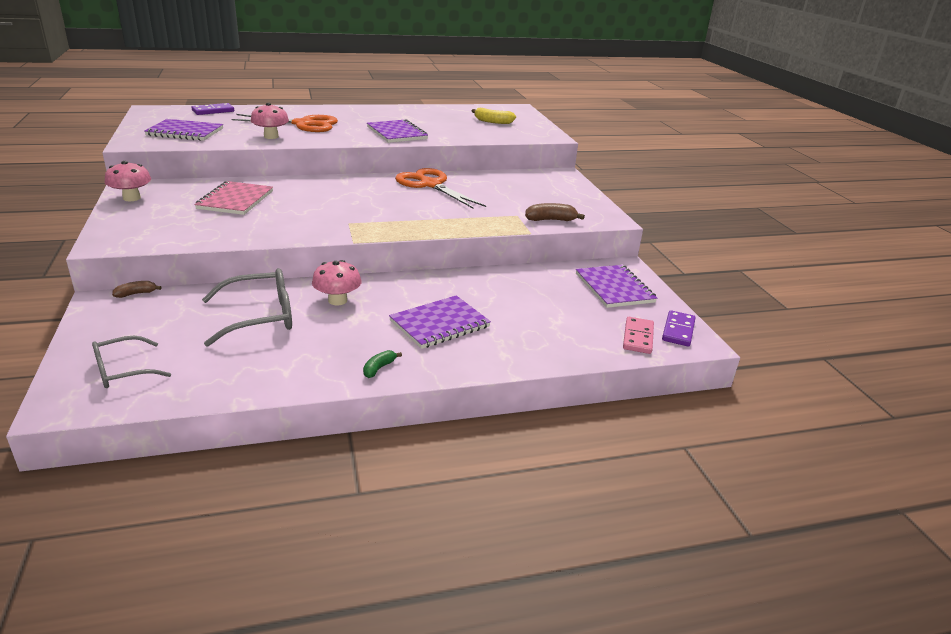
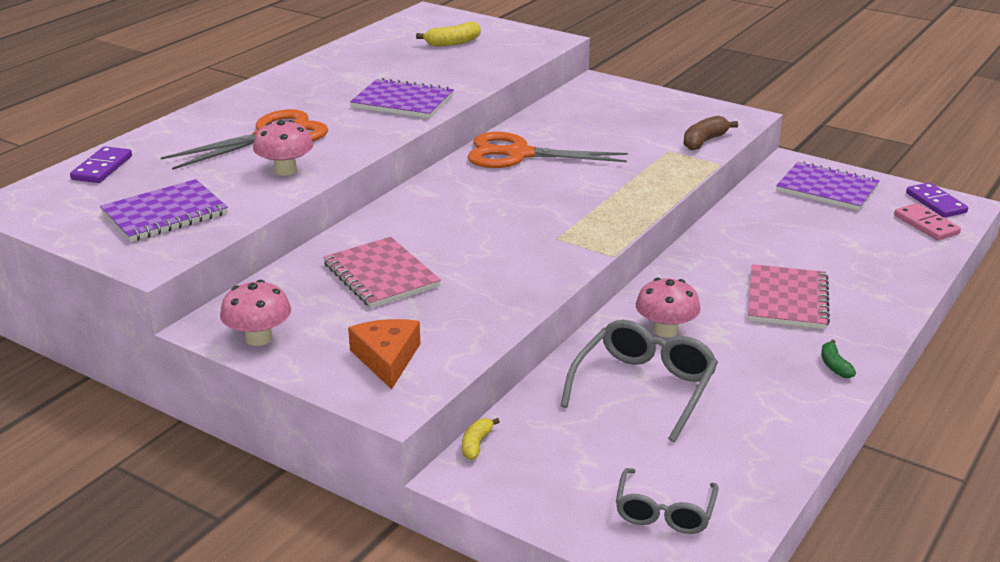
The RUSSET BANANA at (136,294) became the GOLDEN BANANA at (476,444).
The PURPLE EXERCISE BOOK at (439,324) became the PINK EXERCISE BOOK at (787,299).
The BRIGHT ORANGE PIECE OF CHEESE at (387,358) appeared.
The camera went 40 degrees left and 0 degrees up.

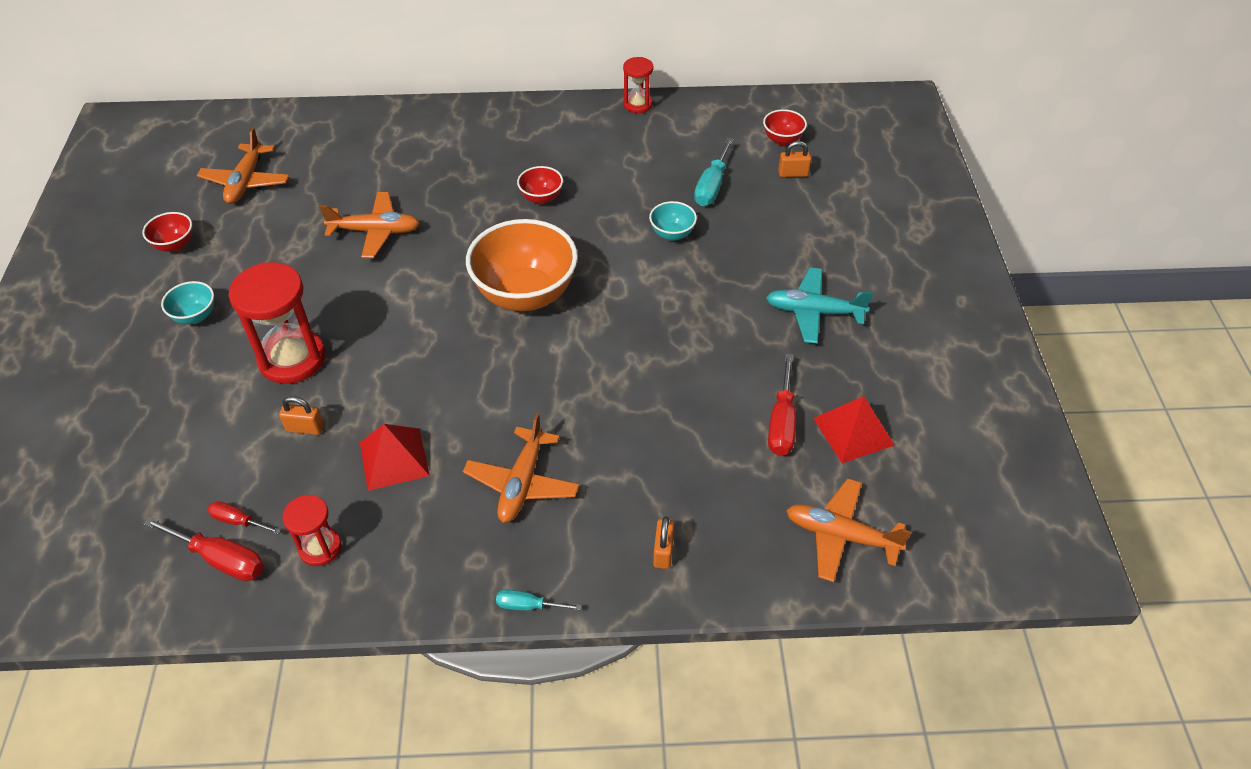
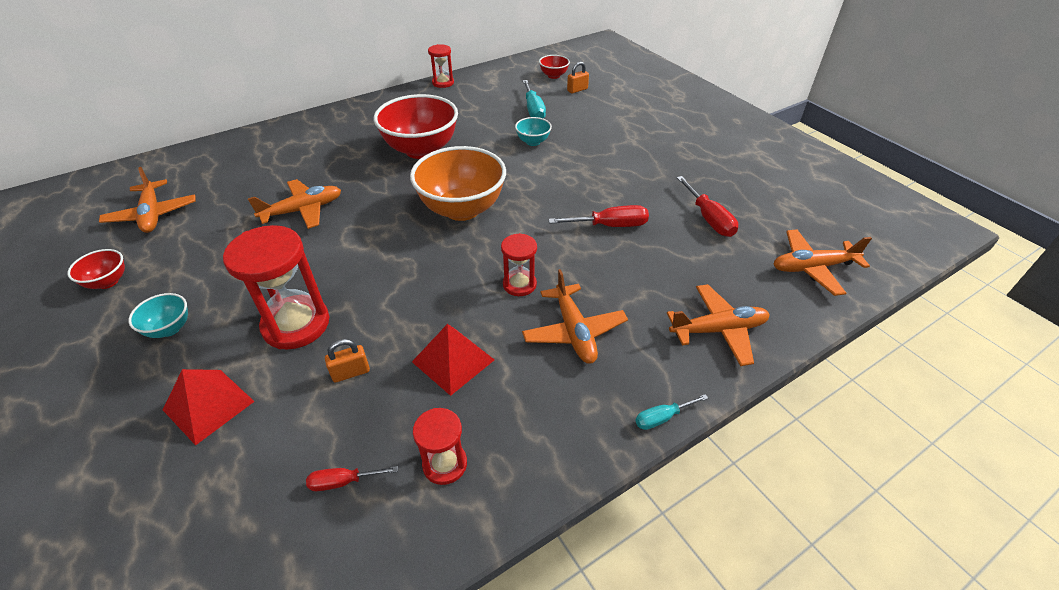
The CRIMSON HAND SCREWDRIVER moved from (221,559) to (610,226).
The CRIMSON BOWL at (541,198) changed to 2.18 times the size.
The BRIGHT ORANGE PADLOCK at (663,552) was replaced by the BRIGHT ORANGE PLANE at (718,330).
The TURQUOISE PLANE at (814,312) disappeared.
The CRIMSON SOLID PYRAMID moved from (853,431) to (208,405).
The CRIMSON HOURGLASS at (519,284) appeared.
The camera went 30 degrees left and 5 degrees down.

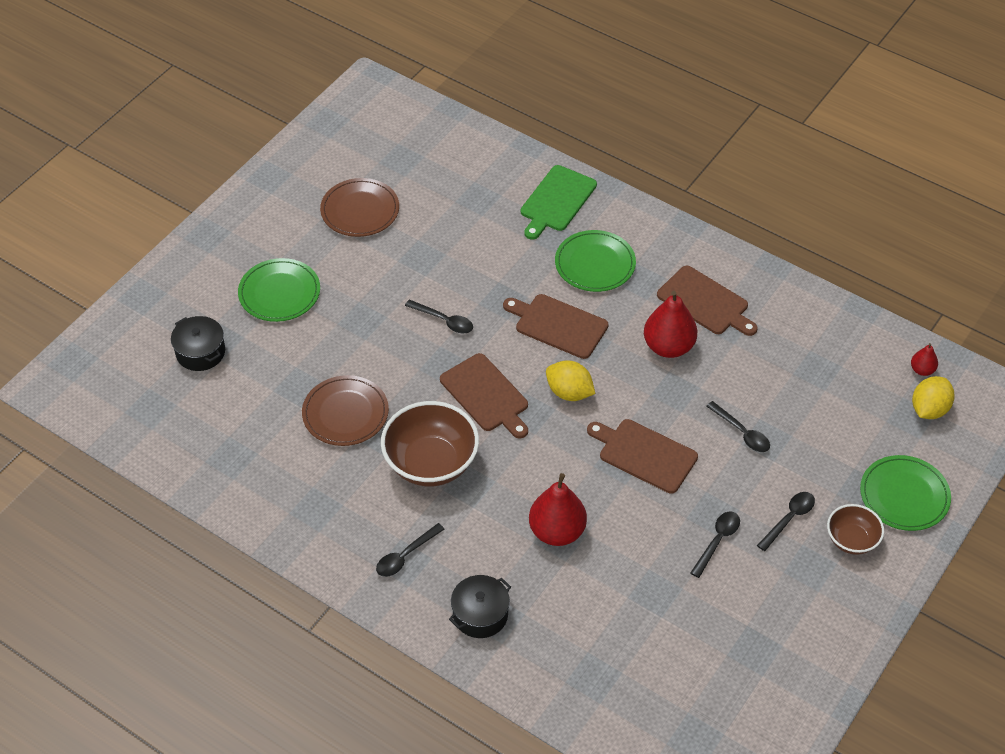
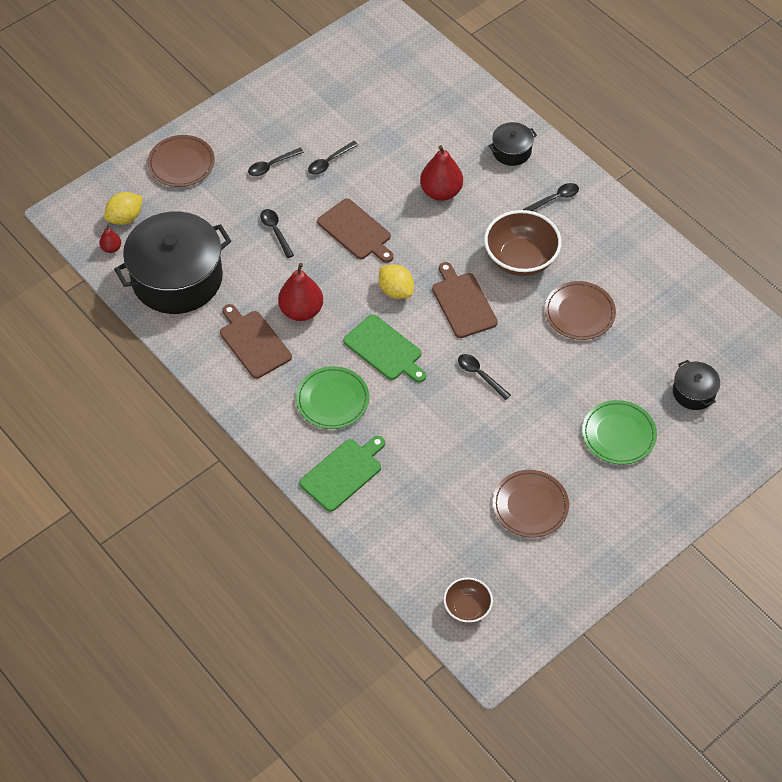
The RUSSET CHOPPING BOARD at (558,325) became the EMERALD CHOPPING BOARD at (385,349).
The RUSSET BOWL moved from (851,540) to (467,608).
The EMERALD PLATE at (904,495) became the RUSSET PLATE at (181,163).
The EBONY POT at (177,278) appeared.
The camera went 165 degrees left and 5 degrees up.

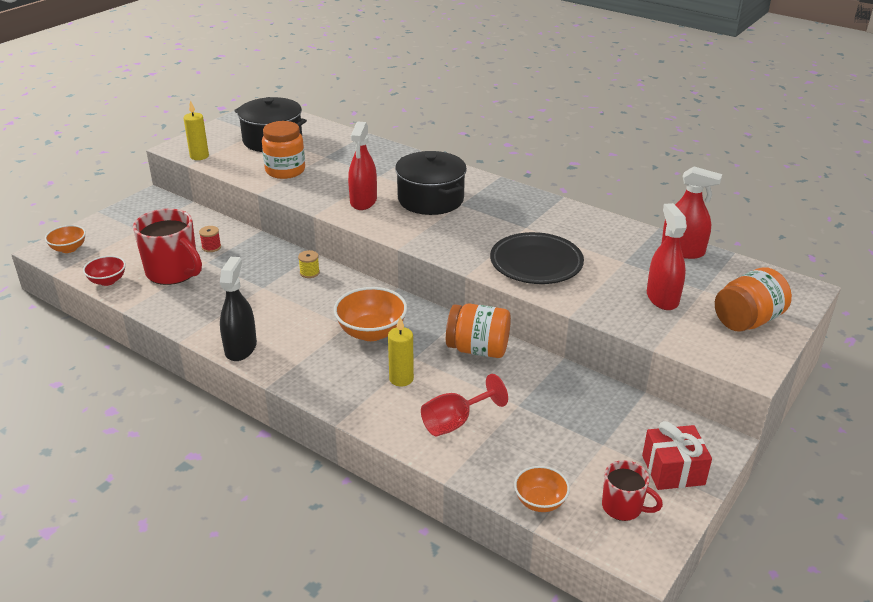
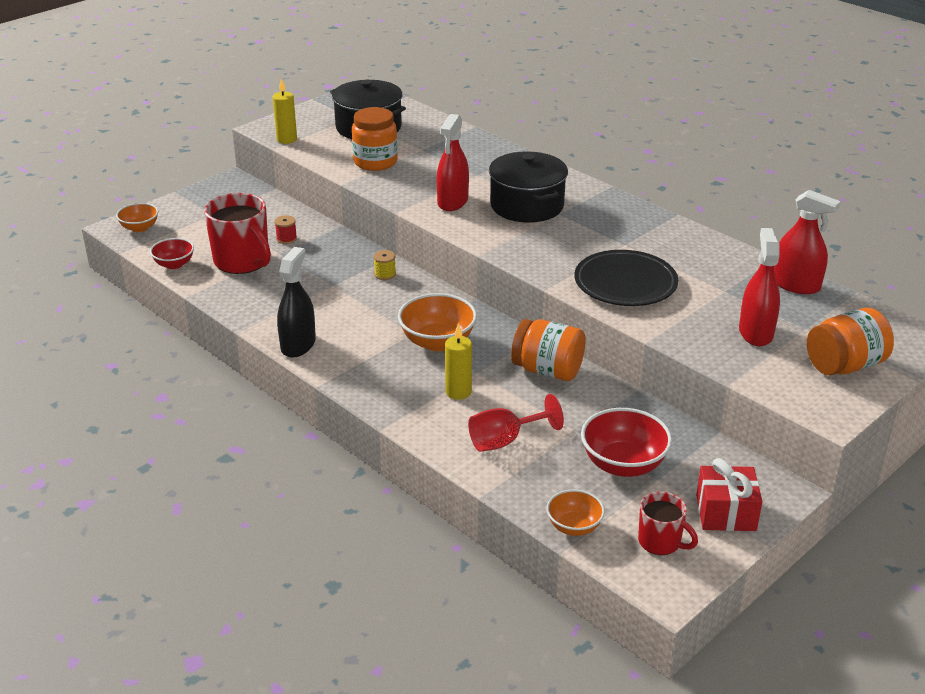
The CRIMSON BOWL at (623,464) appeared.
The camera went 10 degrees right and 0 degrees up.

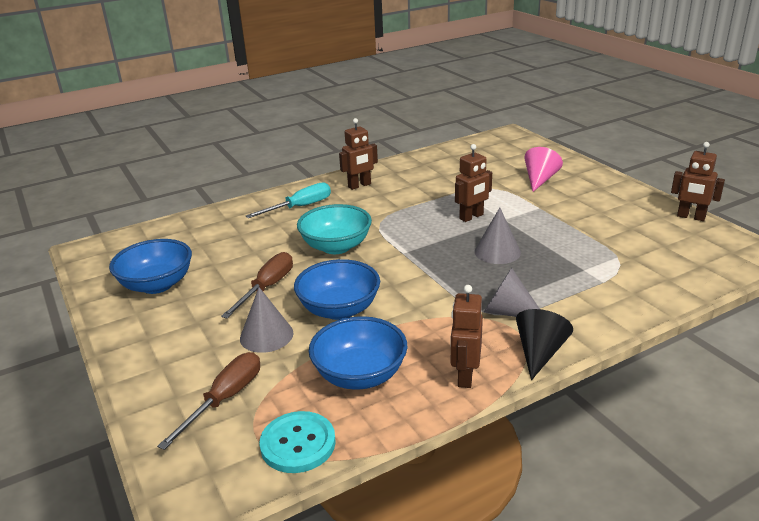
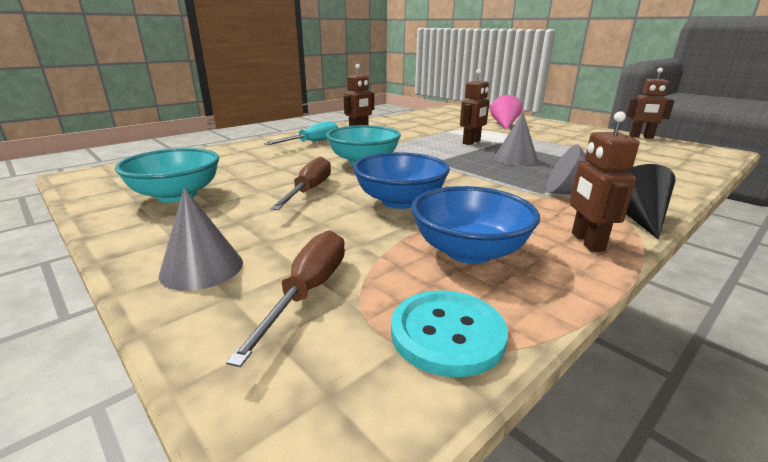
The ROYAL BLUE BOWL at (157,285) became the TURQUOISE BOWL at (177,195).
The GRAY CONE SHAPE moved from (266,335) to (202,268).
The camera went 15 degrees left and 5 degrees down.

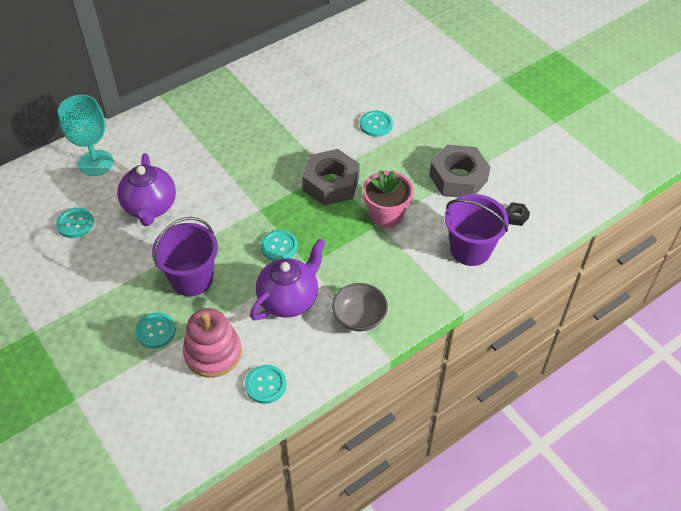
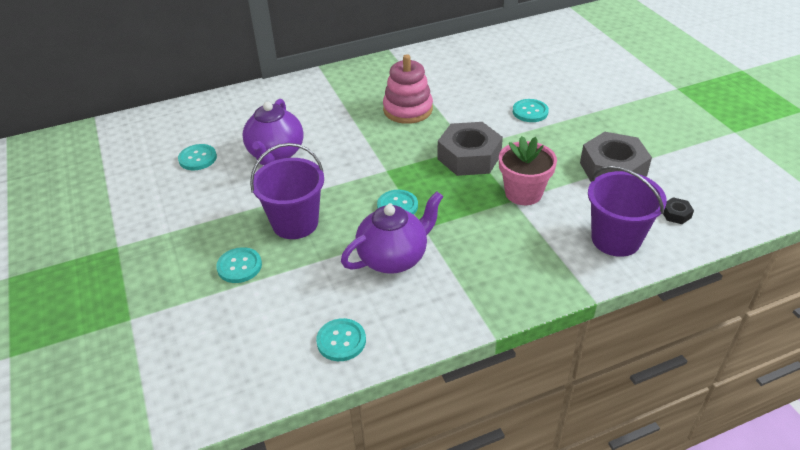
The TURQUOISE CHALICE at (96,163) disappeared.
The PINK STACKING RINGS moved from (213,353) to (408,109).
The GRAY BOWL at (359,317) disappeared.
The camera went 15 degrees right and 10 degrees down.

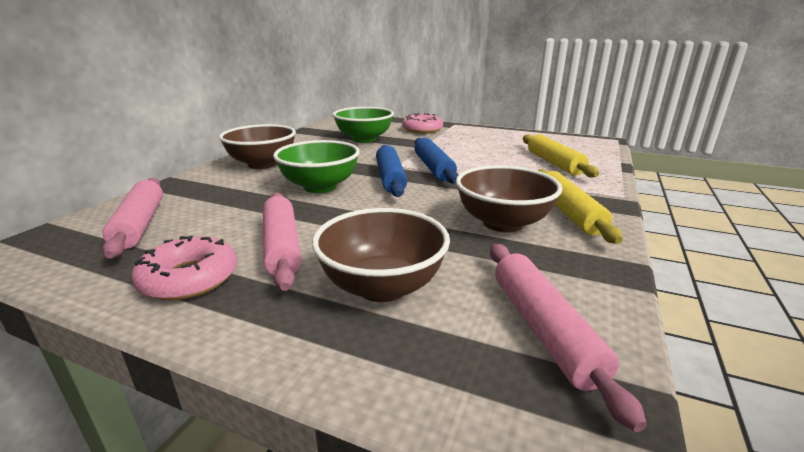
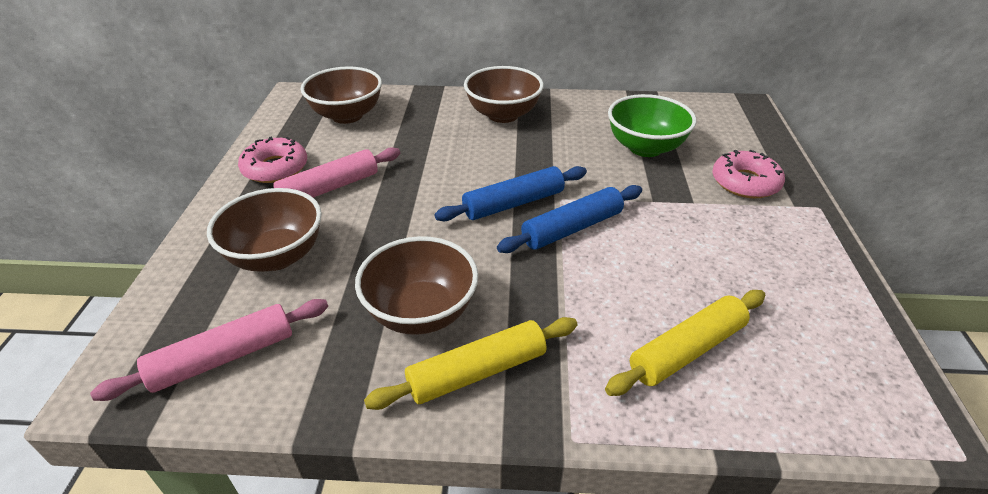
The PINK DOUGH ROLLER at (140,224) was replaced by the RUSSET BOWL at (347,115).
The EMERALD BOWL at (320,187) disappeared.
The camera went 70 degrees right and 15 degrees up.

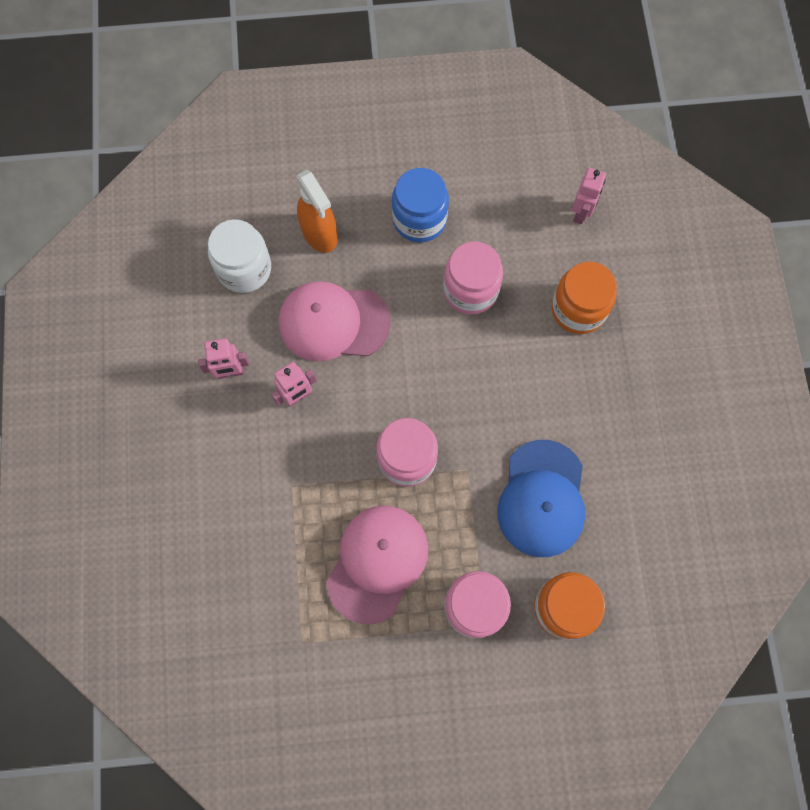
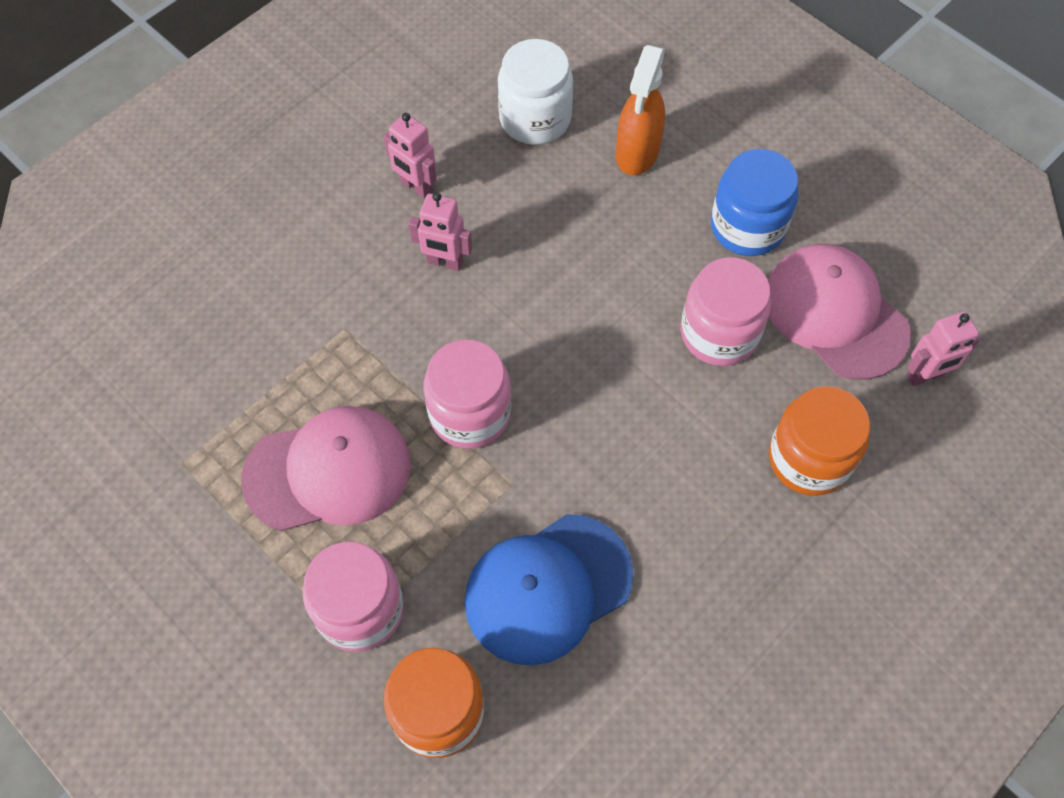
The PINK BASEBALL CAP moved from (333,322) to (835,313).
The camera went 50 degrees right and 10 degrees down.

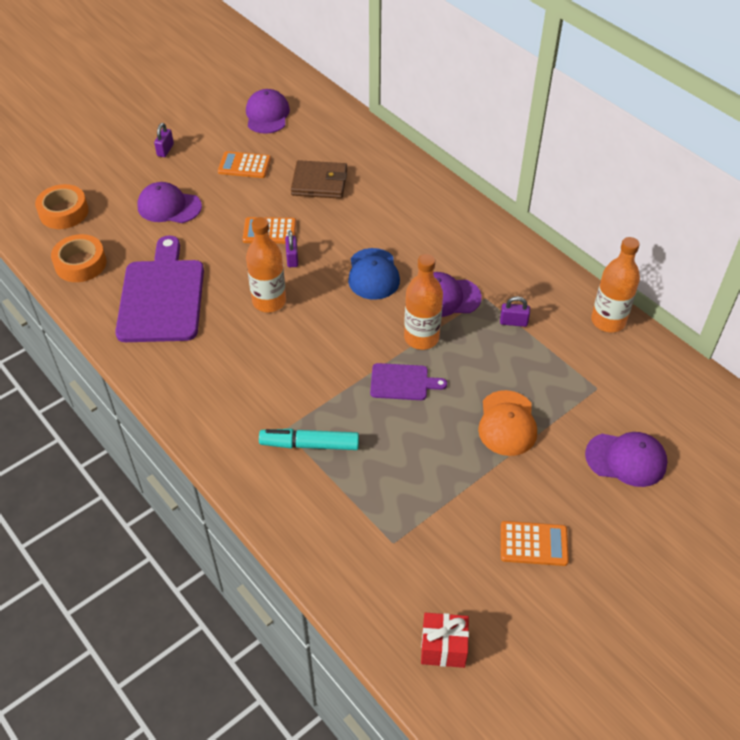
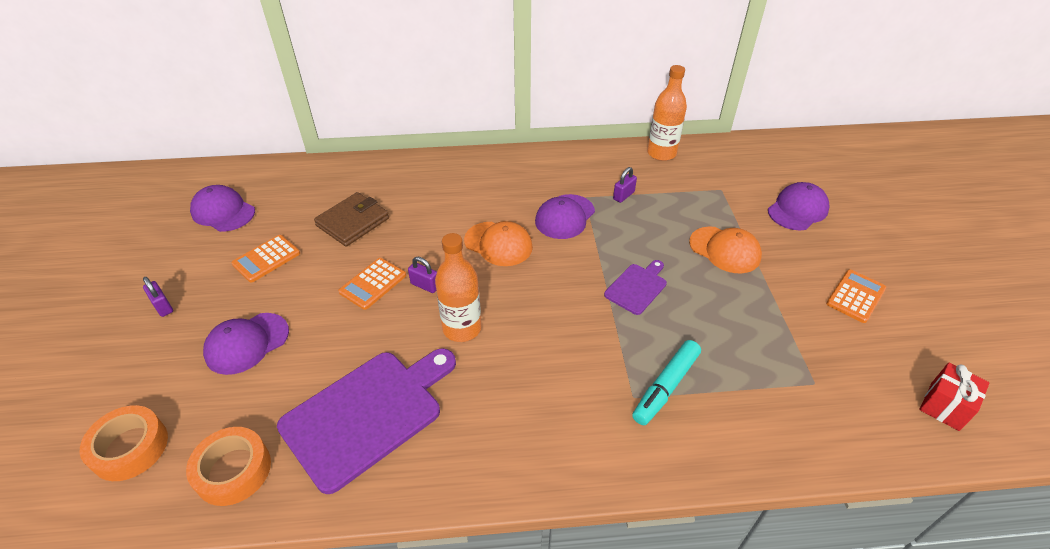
The PURPLE CHOPPING BOARD at (161,296) turned 105 degrees clockwise.
The ROYAL BLUE BASEBALL CAP at (373,274) became the BRIGHT ORANGE BASEBALL CAP at (498,244).
The BRIGHT ORANGE DRINK BOTTLE at (421,338) disappeared.
The camera went 55 degrees left and 5 degrees down.

